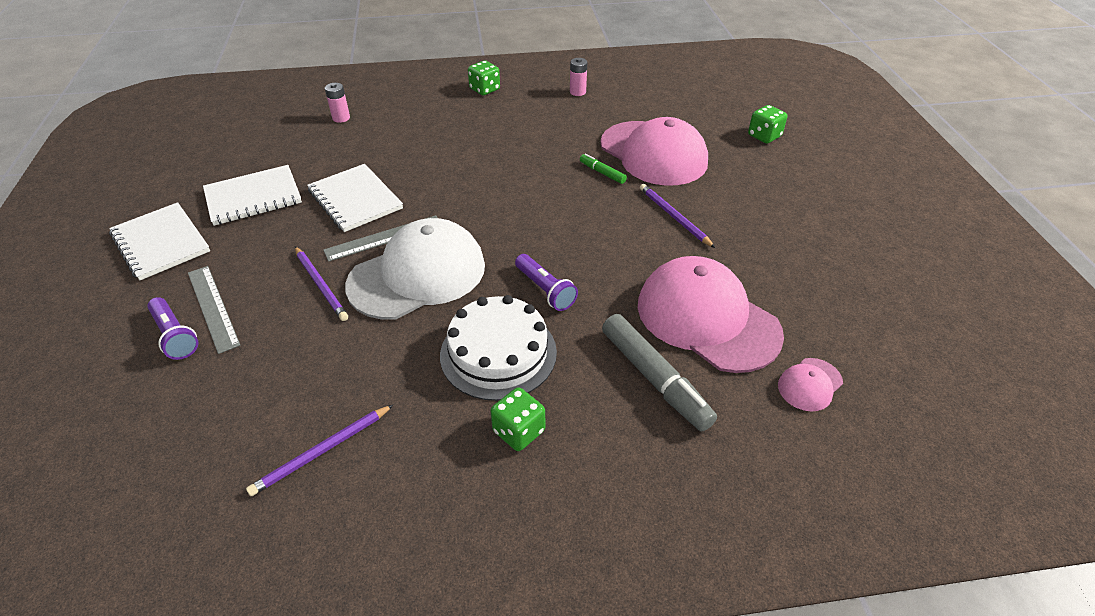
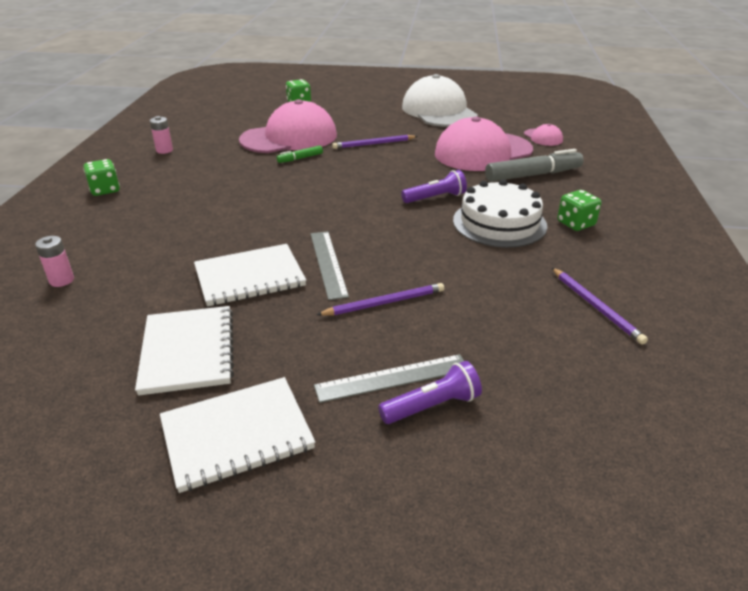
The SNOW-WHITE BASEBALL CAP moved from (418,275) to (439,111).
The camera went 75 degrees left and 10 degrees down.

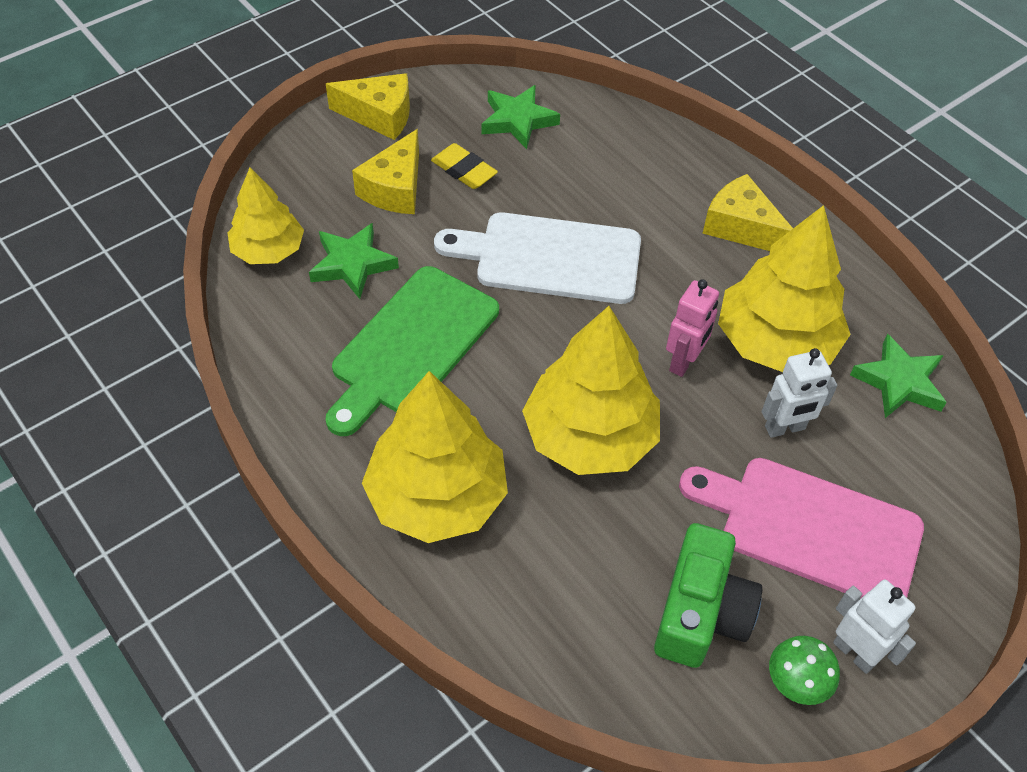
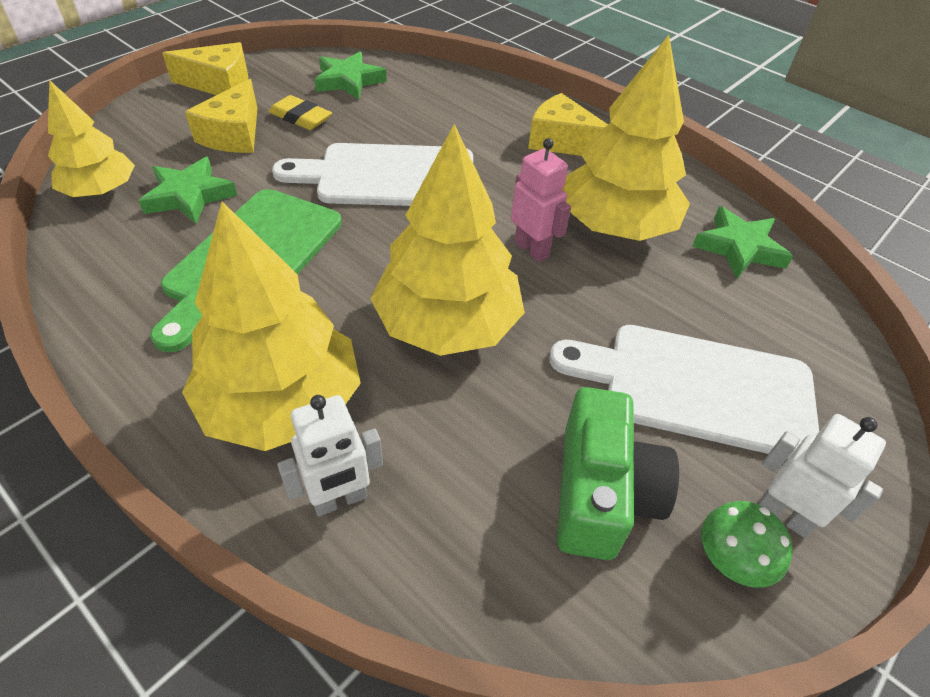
The PINK TOY ROBOT at (684,362) turned 60 degrees counterclockwise.
The PINK CHOPPING BOARD at (811,528) became the SNOW-WHITE CHOPPING BOARD at (697,387).
The SNOW-WHITE TOY ROBOT moved from (785,428) to (340,500).
The camera went 10 degrees left and 5 degrees down.

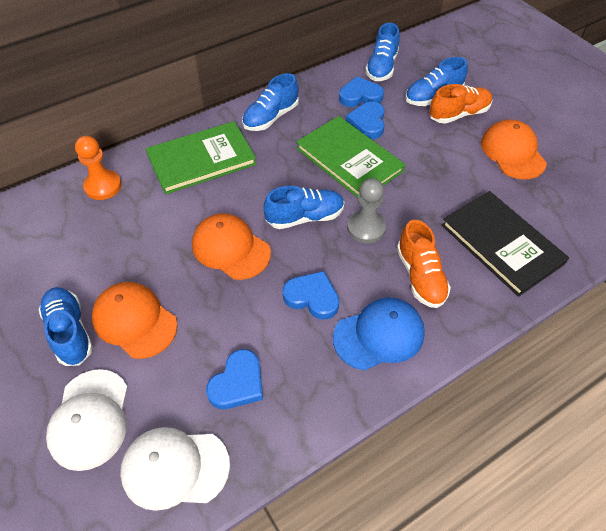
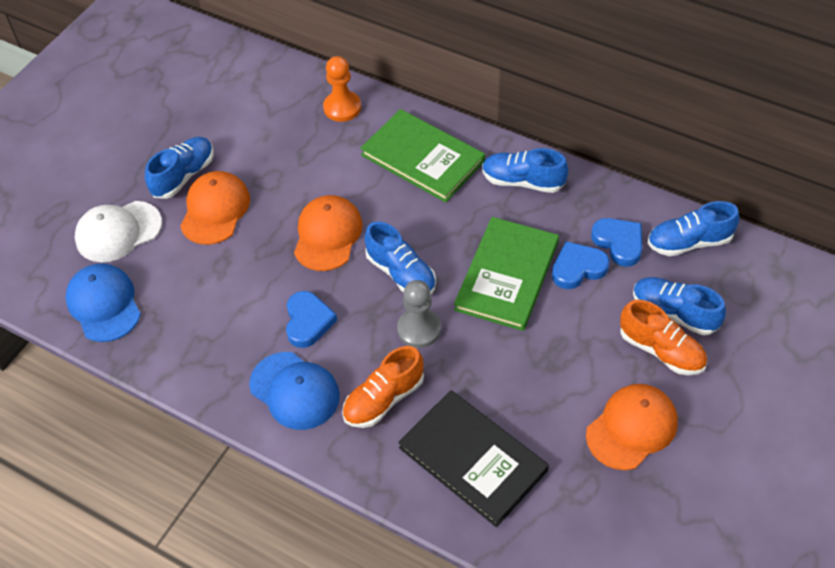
The SNOW-WHITE BASEBALL CAP at (175,468) became the ROYAL BLUE BASEBALL CAP at (104,304).
The ROYAL BLUE HEART SHAPE at (238,383) disappeared.
The EBONY BOOK at (501,244) turned 75 degrees counterclockwise.
The camera went 65 degrees right and 0 degrees up.

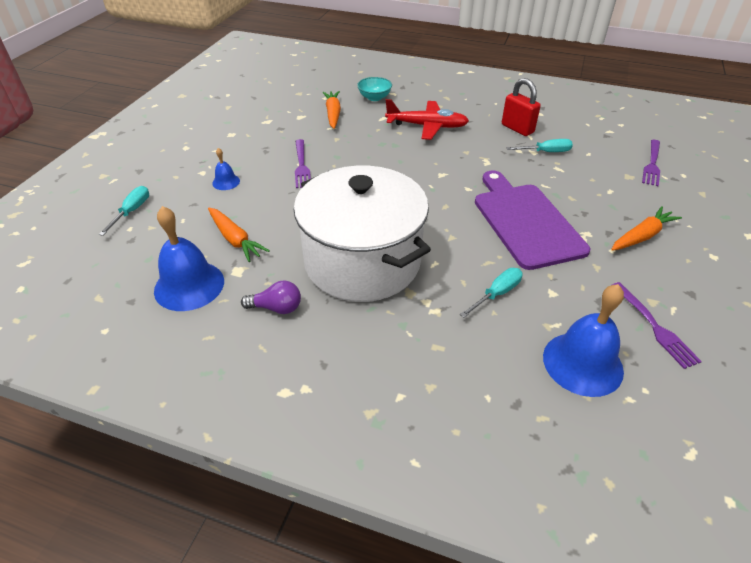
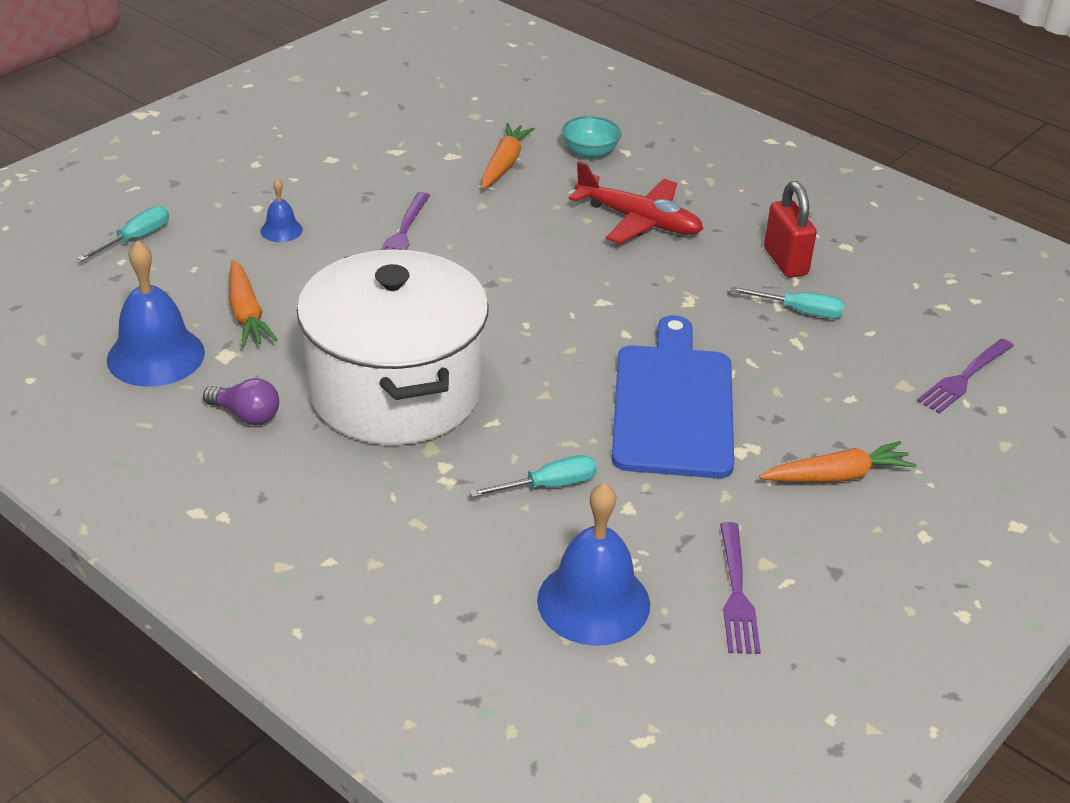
The PURPLE CHOPPING BOARD at (525,222) became the ROYAL BLUE CHOPPING BOARD at (673,405).
The camera went 20 degrees right and 5 degrees down.

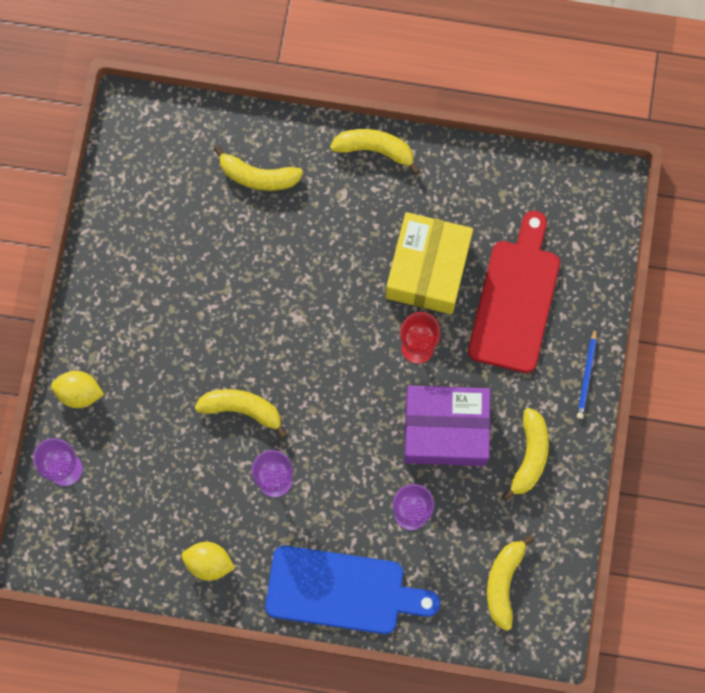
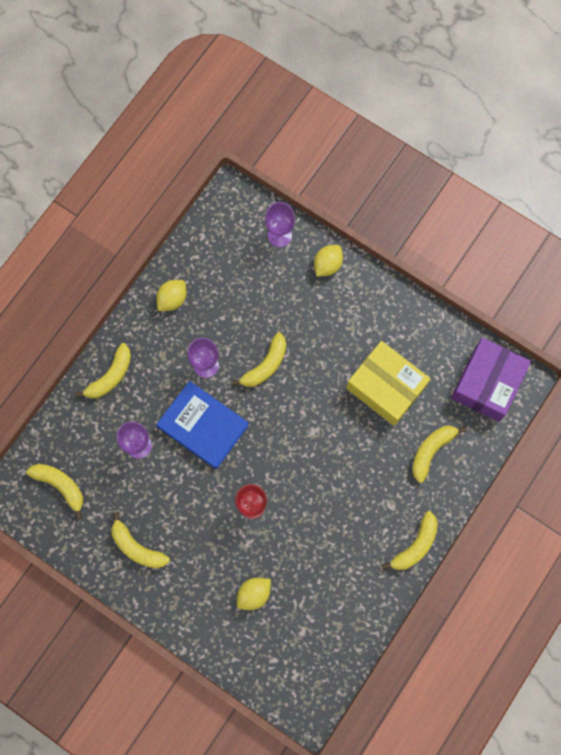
The ROYAL BLUE CHOPPING BOARD at (342,591) was replaced by the GOLDEN BANANA at (110,376).
The GOLDEN PARCEL moved from (428,269) to (386,387).
The PURPLE PARCEL moved from (445,430) to (487,383).
The CRIMSON CHOPPING BOARD at (515,299) was replaced by the GOLDEN CITRUS FRUIT at (254,594).
The ROYAL BLUE PENCIL at (587,375) disappeared.
The ROYAL BLUE BOOK at (203,426) appeared.
The camera went 115 degrees right and 0 degrees up.

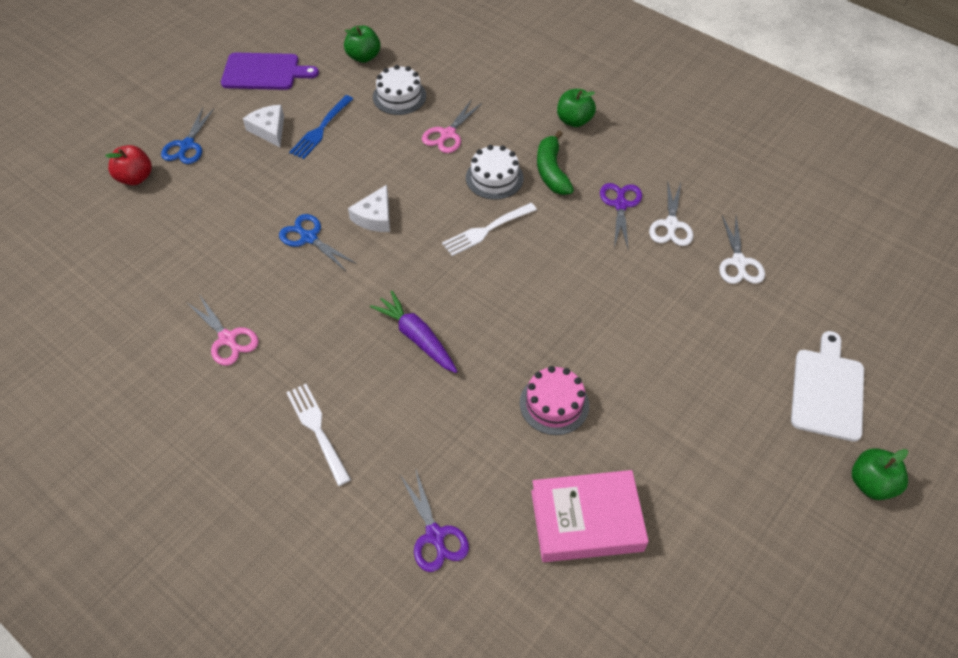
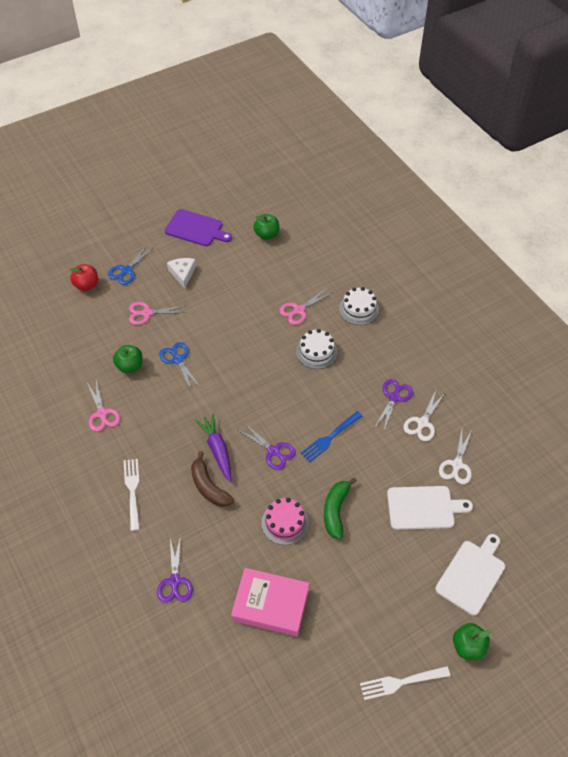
The ROYAL BLUE TABLE FORK moved from (321,129) to (330,437).
The SNOW-WHITE PIECE OF CHEESE at (375,217) disappeared.
The SNOW-WHITE LAYER CAKE moved from (399,96) to (359,309).
The SNOW-WHITE TABLE FORK moved from (487,230) to (401,682).
The EMERALD BANANA moved from (551,171) to (335,511).
The EMERALD TOY APPLE moved from (574,120) to (130,366).
The PINK SCISSORS at (147,313) appeared.
The RUSSET BANANA at (209,487) appeared.
The PURPLE SCISSORS at (273,451) appeared.
The SNOW-WHITE CHOPPING BOARD at (423,508) appeared.
The camera went 20 degrees right and 0 degrees up.

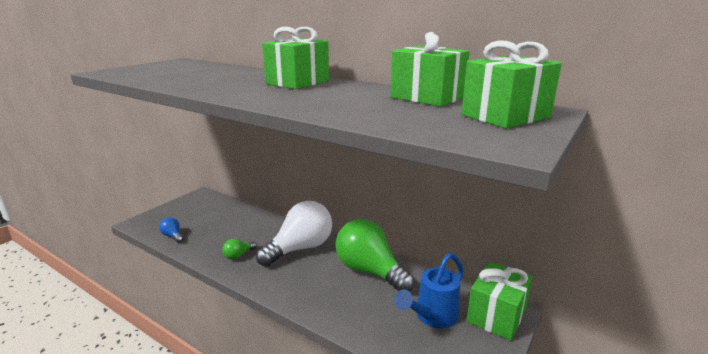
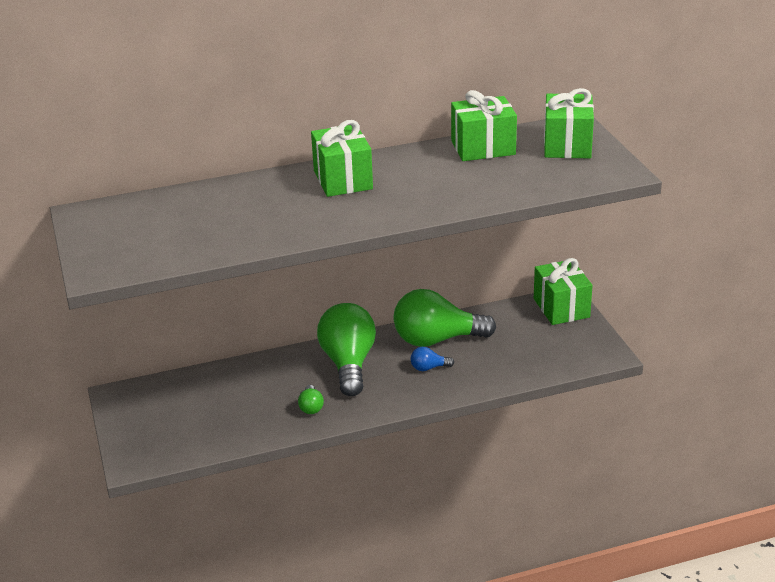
The ROYAL BLUE BULB moved from (173,236) to (429,368).
The SNOW-WHITE BULB at (300,248) became the EMERALD BULB at (348,364).
The ROYAL BLUE SPRINKLING CAN at (432,317) disappeared.
The camera went 50 degrees left and 10 degrees up.

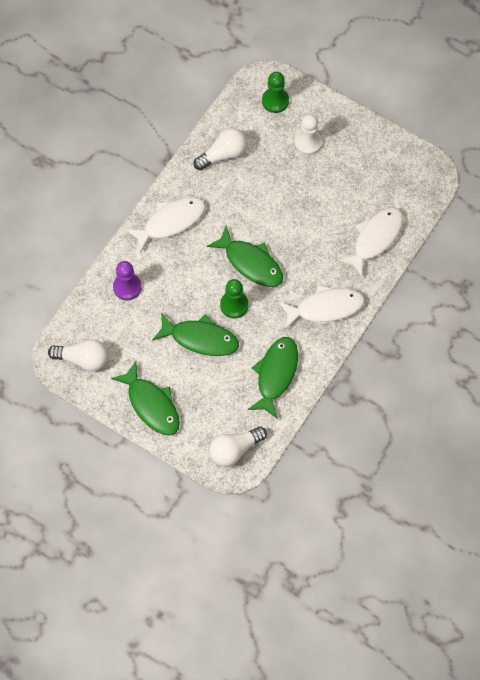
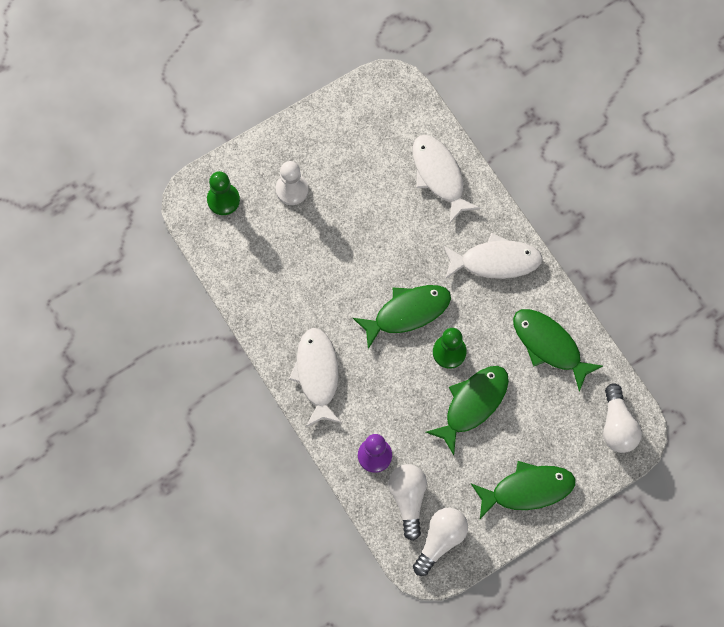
The SNOW-WHITE BULB moved from (223,154) to (408,499).
The SNOW-WHITE TOY FISH at (325,308) turned 75 degrees clockwise.
The camera went 65 degrees left and 5 degrees up.

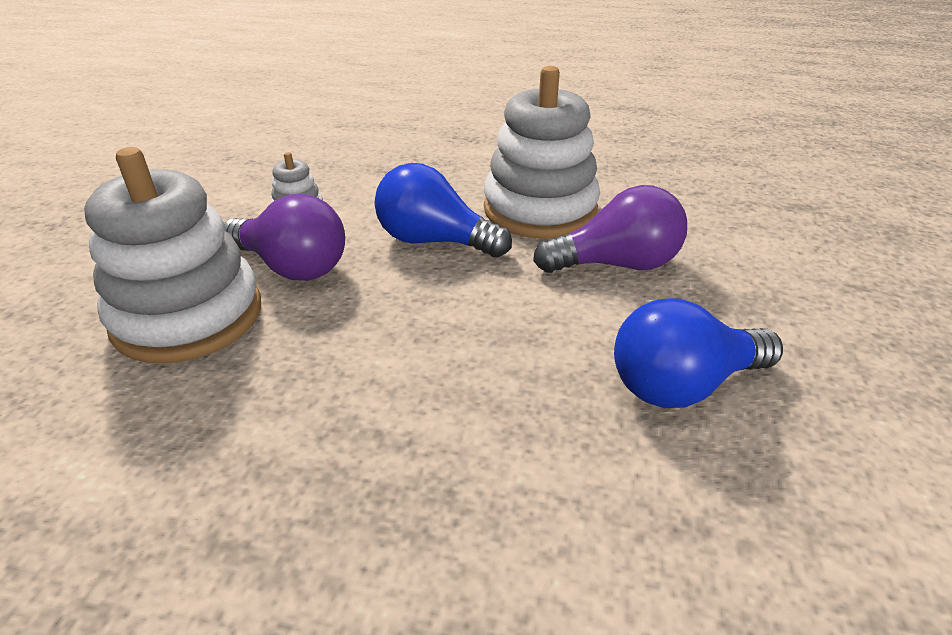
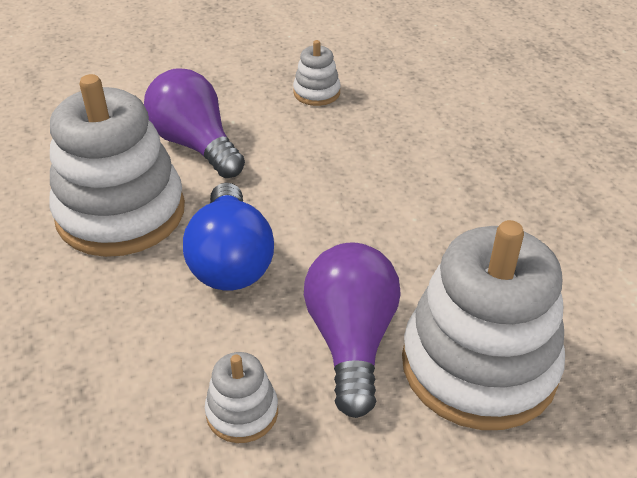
The ROYAL BLUE BULB at (682,385) was replaced by the SNOW-WHITE STACKING RINGS at (316,93).
The camera went 120 degrees left and 5 degrees up.

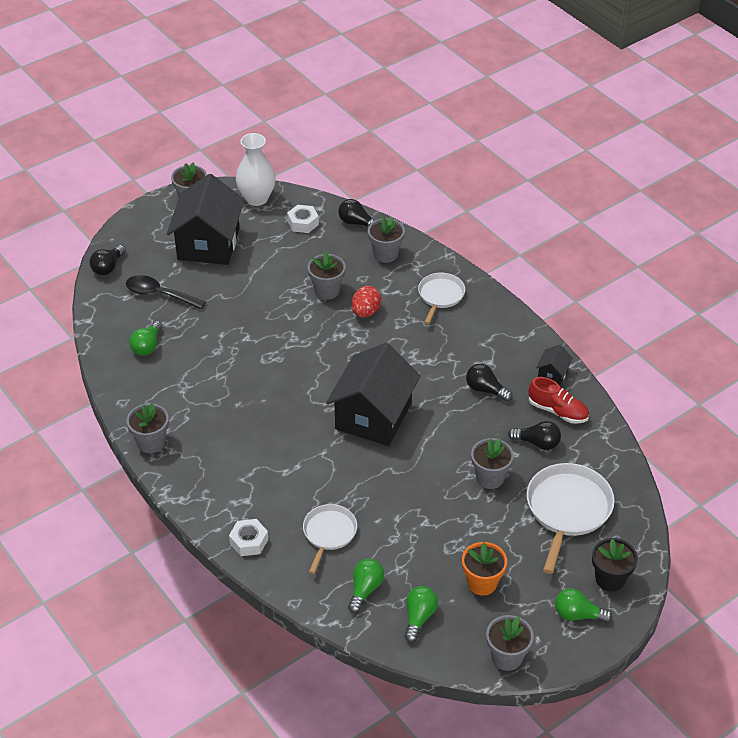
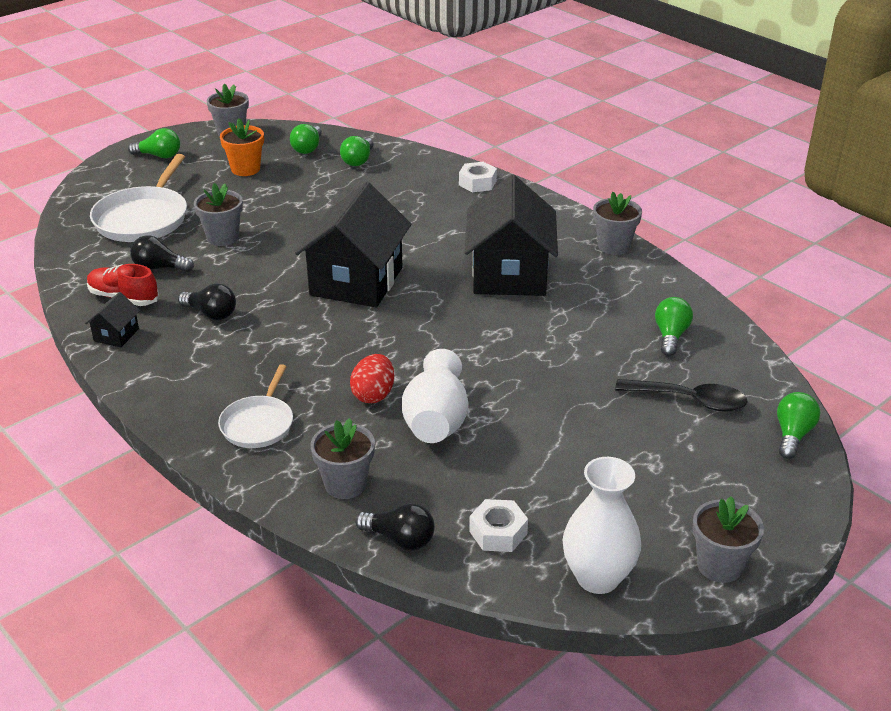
The EBONY BULB at (108,267) became the EMERALD BULB at (792,435).
The EBONY COTTAGE moved from (208,244) to (509,274).
The SNOW-WHITE SKILLET at (329,533) disappeared.
The GRAY POTTED PLANT at (327,290) was replaced by the SNOW-WHITE TALL VASE at (436,421).
The EBONY POTTED PLANT at (610,579) disappeared.
The camera went 175 degrees right and 10 degrees down.

